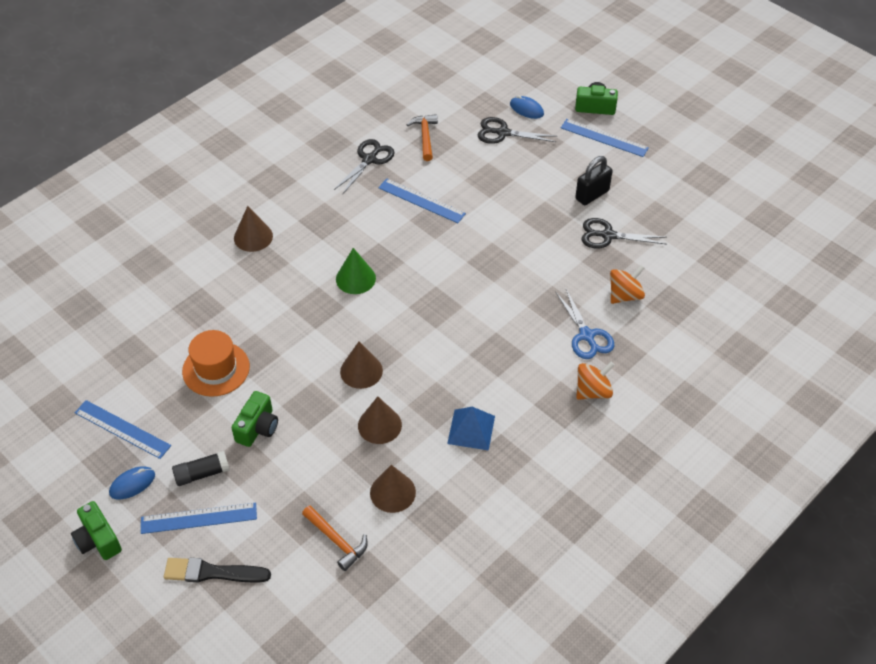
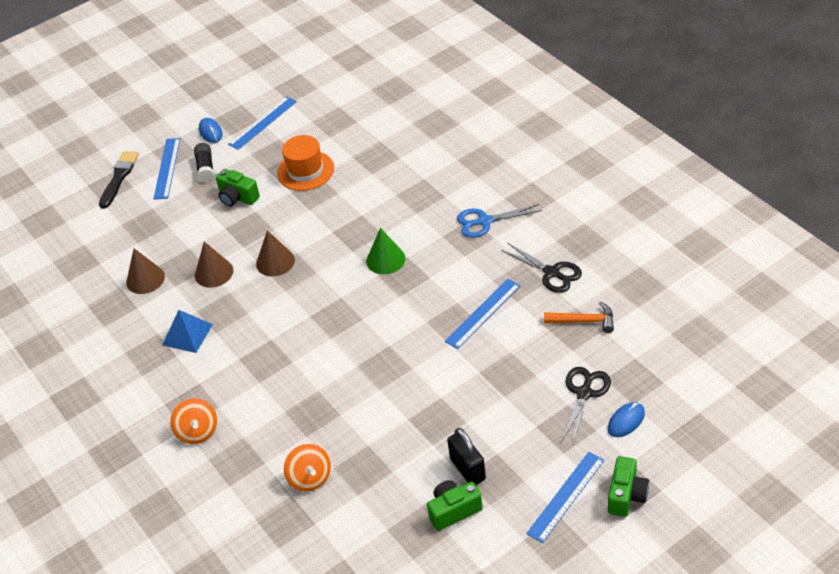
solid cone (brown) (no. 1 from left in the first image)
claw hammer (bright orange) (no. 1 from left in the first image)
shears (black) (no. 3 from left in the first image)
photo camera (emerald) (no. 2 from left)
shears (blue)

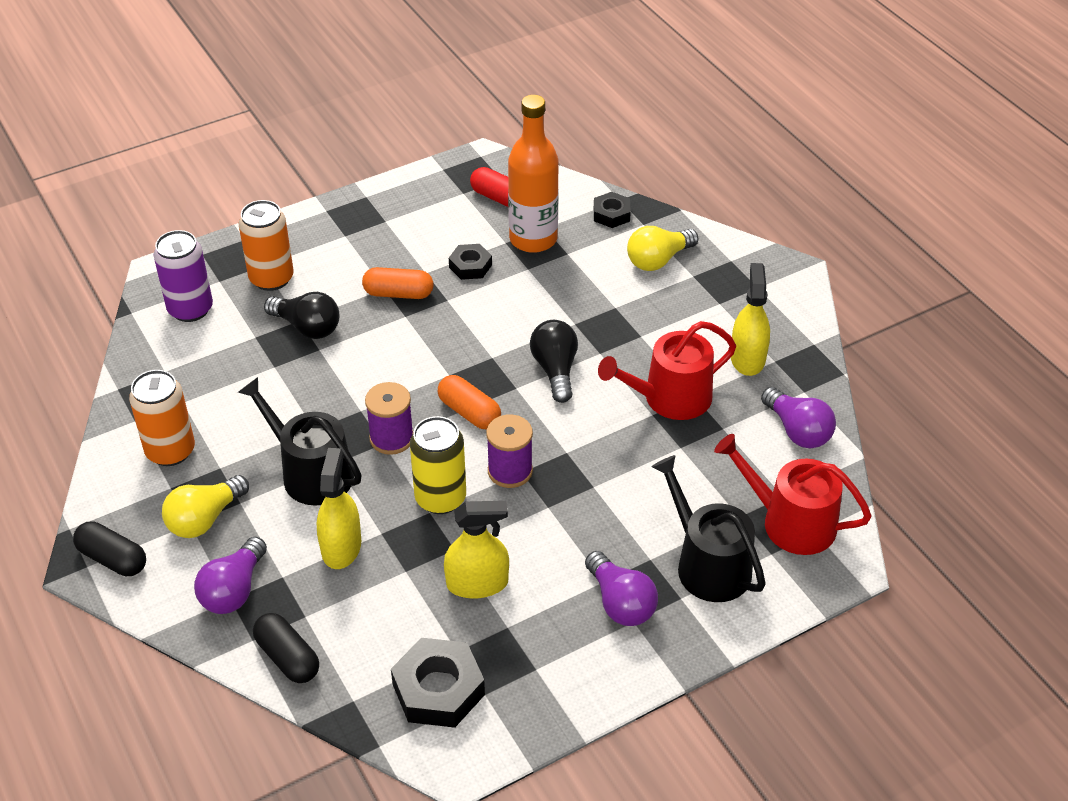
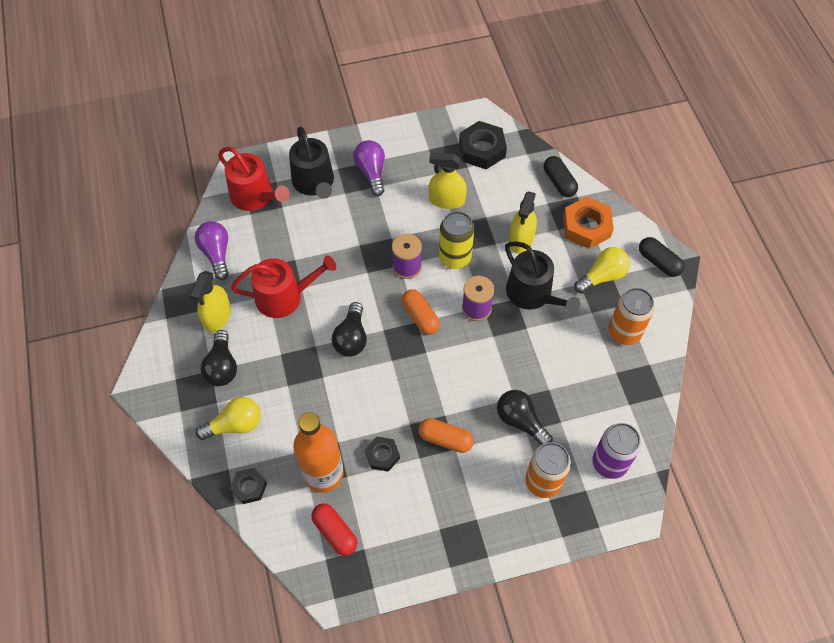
light bulb (black) (no. 1 from left)
nut (bright orange)

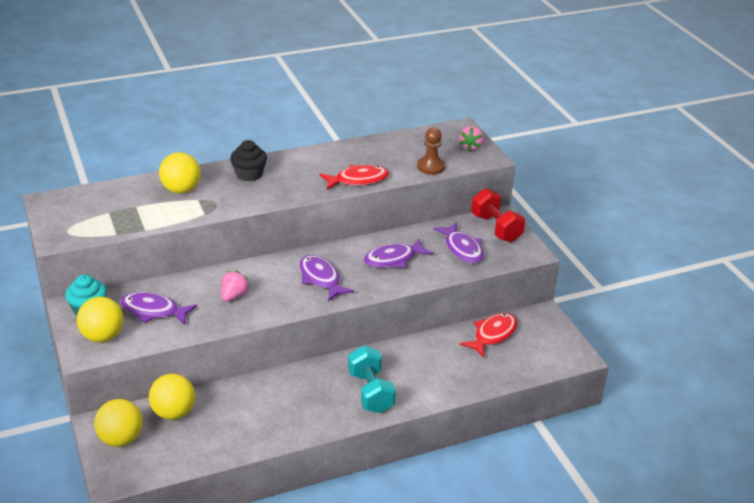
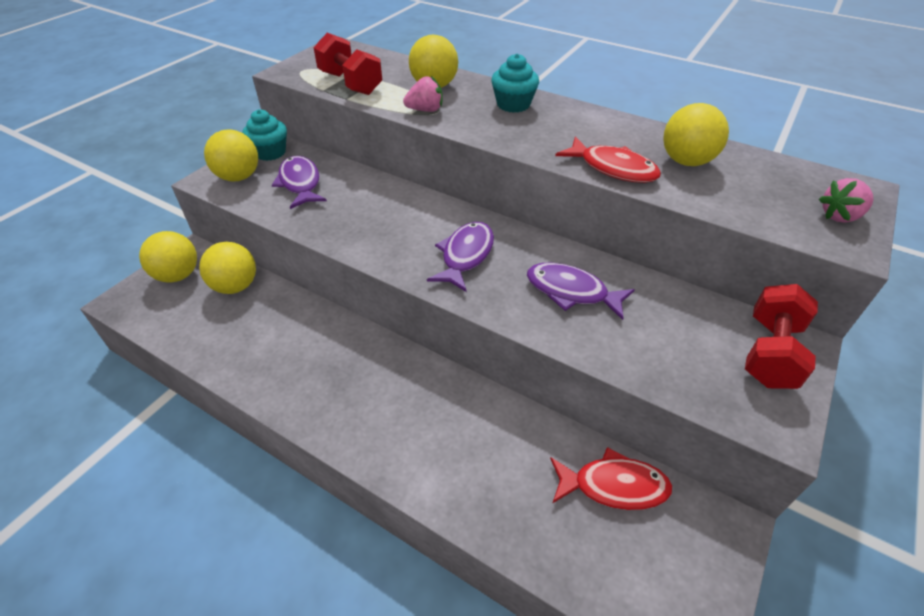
hand weight (turquoise)
chess pawn (brown)
toy fish (royal purple) (no. 4 from left in the first image)
hand weight (red) (no. 1 from left)
sphere (yellow) (no. 5 from left)
berry (pink) (no. 1 from left)
muffin (turquoise) (no. 2 from left)

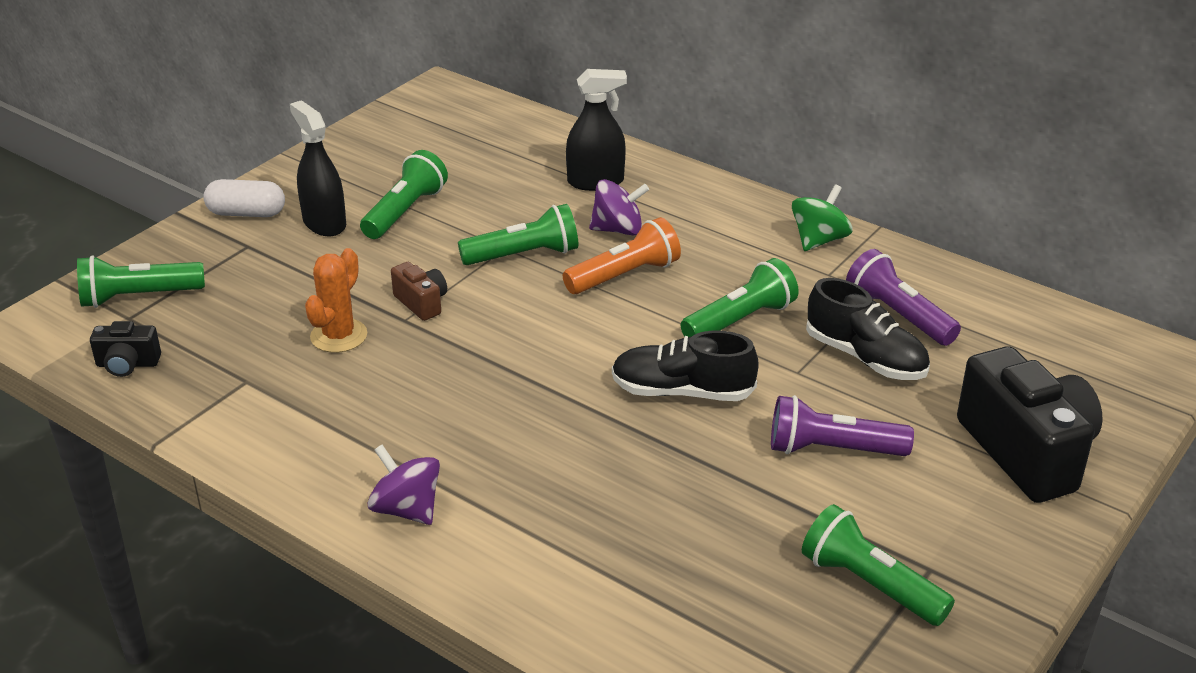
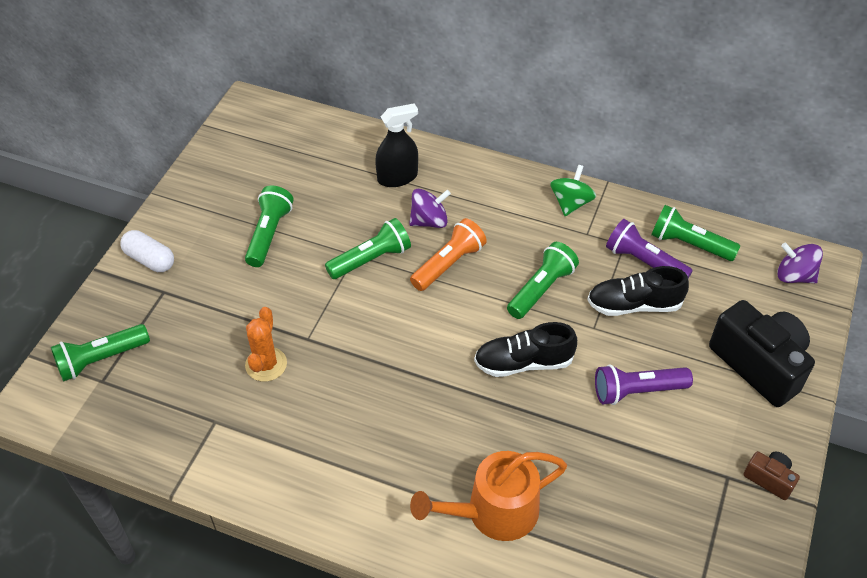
photo camera (black) (no. 1 from left in the first image)
spray bottle (black) (no. 1 from left in the first image)
watering pot (bright orange)
spinning top (royal purple) (no. 2 from left)
photo camera (brown)
flashlight (emerald) (no. 5 from left)
pill shape (white)
shoe (black) (no. 2 from left)

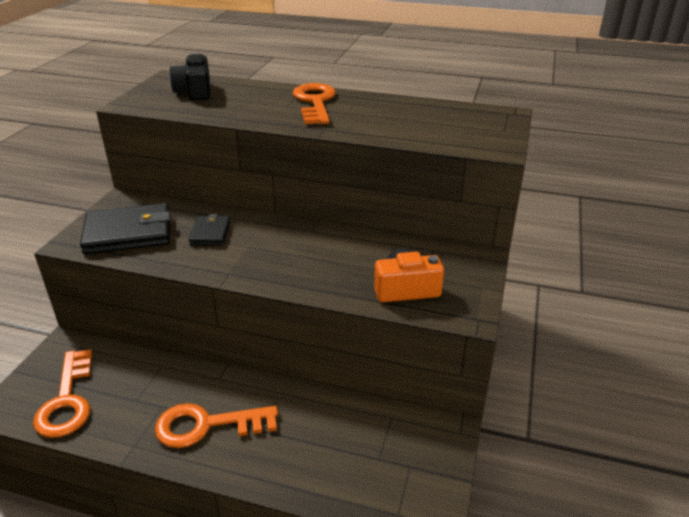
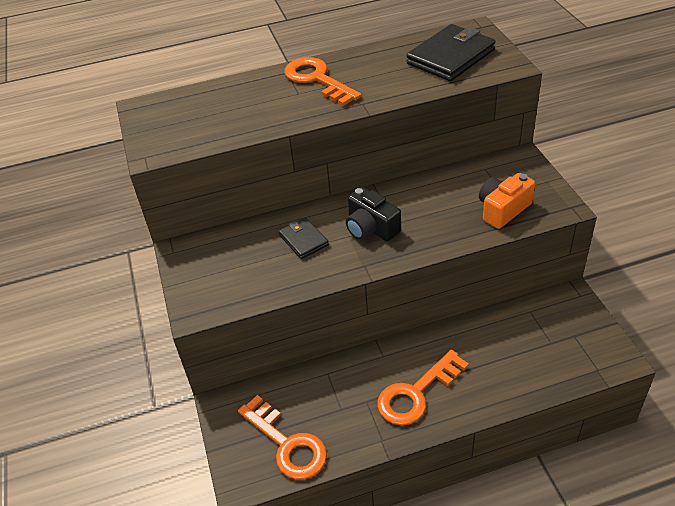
billfold (black) (no. 2 from left)
photo camera (black)

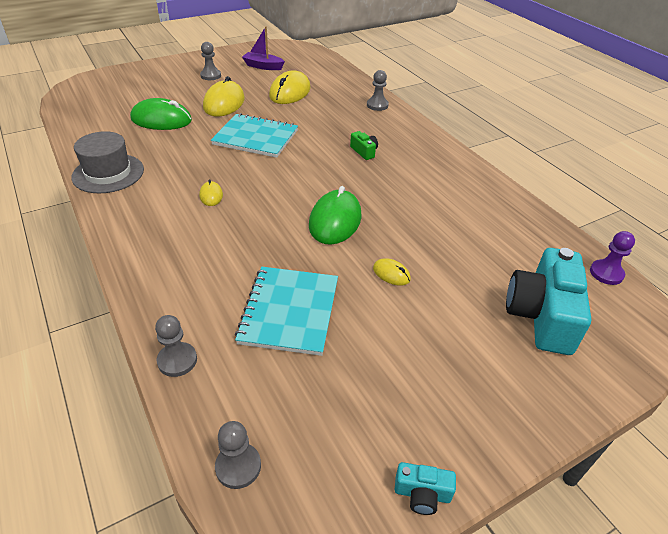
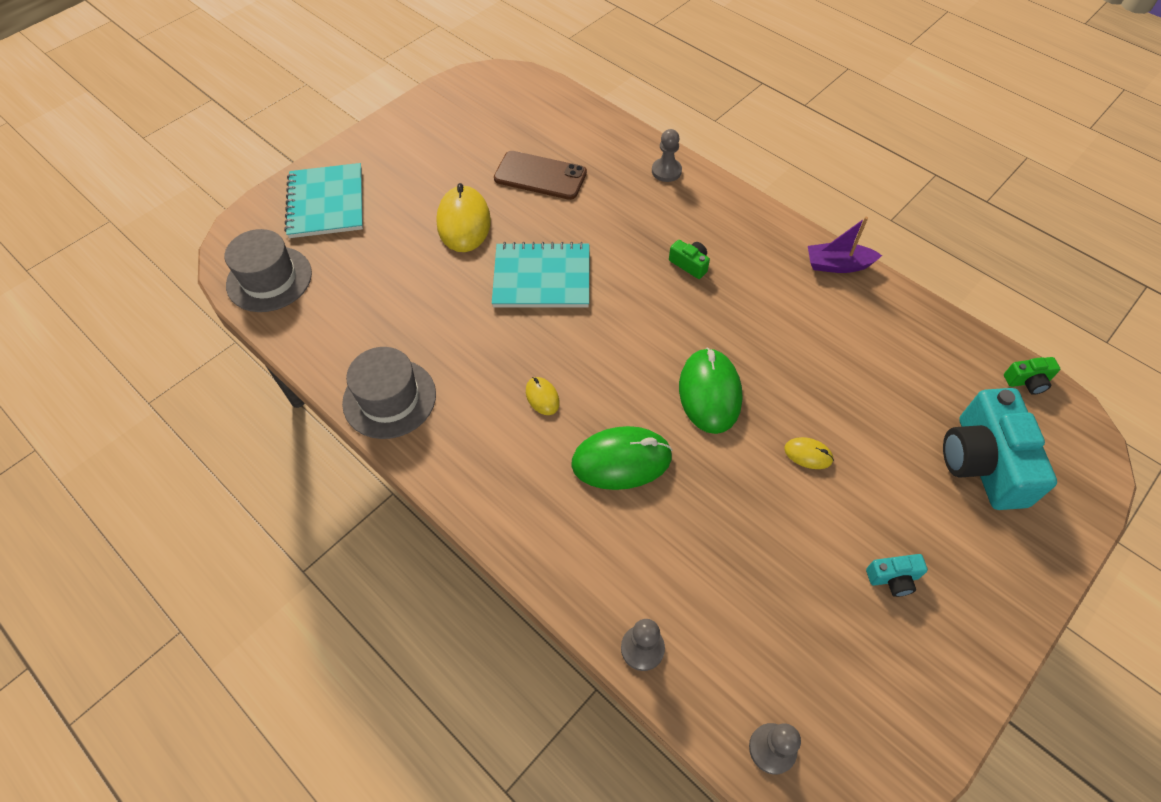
chess pawn (ash-grey) (no. 2 from left in the first image)
hat (ash-grey) (no. 1 from left)
computer mouse (emerald) (no. 1 from left)
notebook (turquoise) (no. 1 from left)
sailboat (royal purple)
photo camera (turquoise) (no. 1 from left)
mobile phone (brown)
photo camera (emerald) (no. 2 from left)

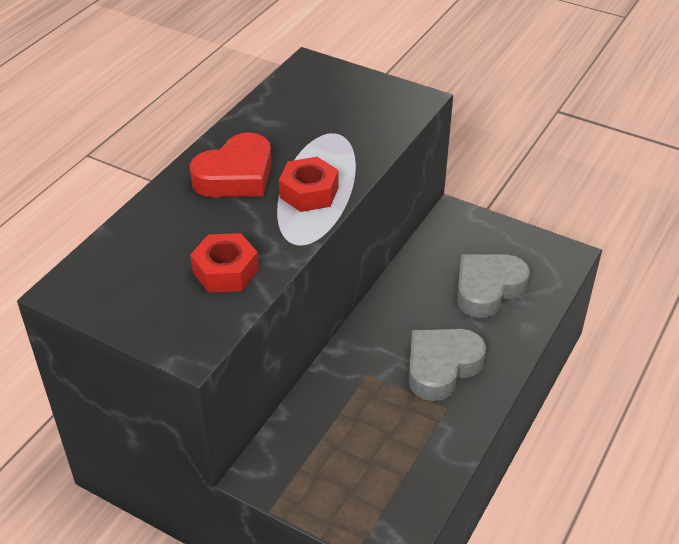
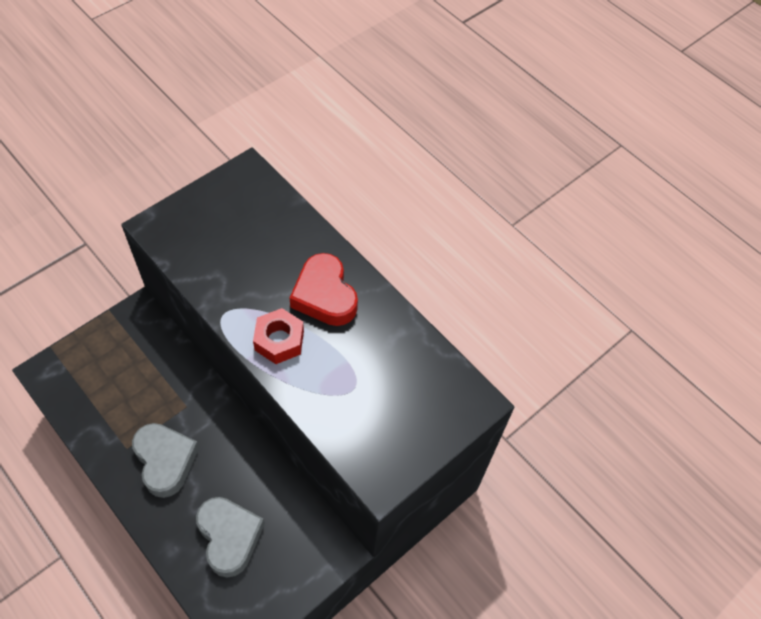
nut (red) (no. 1 from left in the first image)

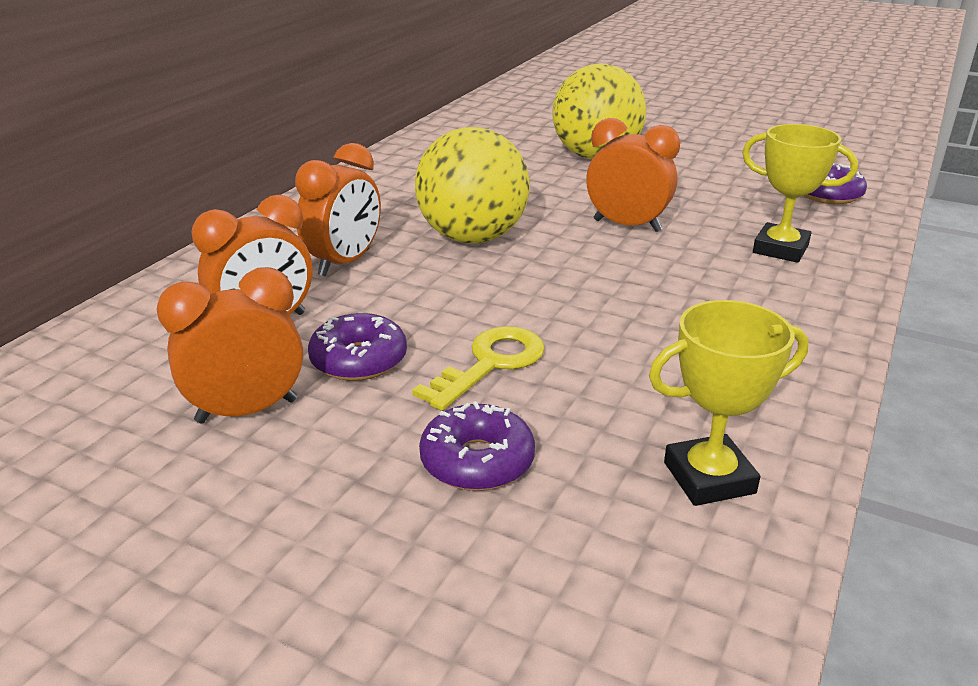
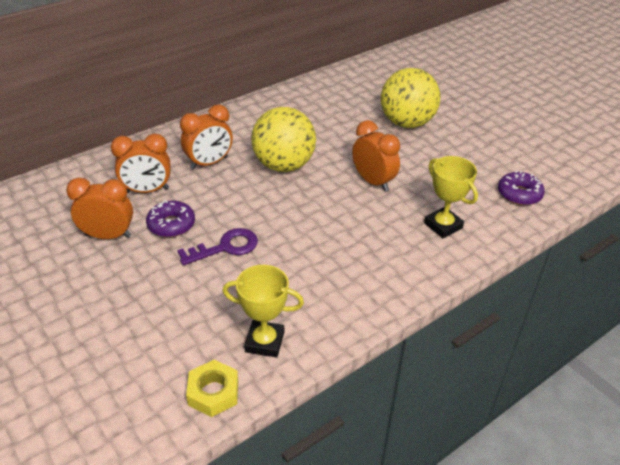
doughnut (royal purple) (no. 2 from left in the first image)
nut (yellow)
latchkey (royal purple)

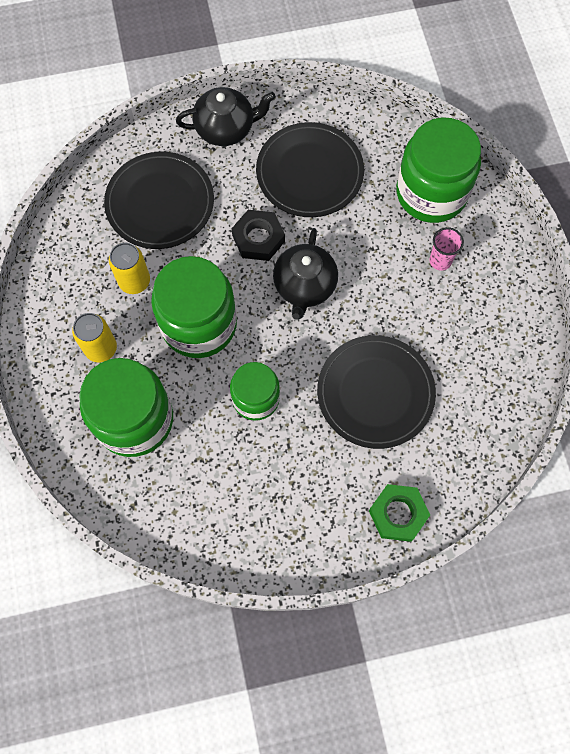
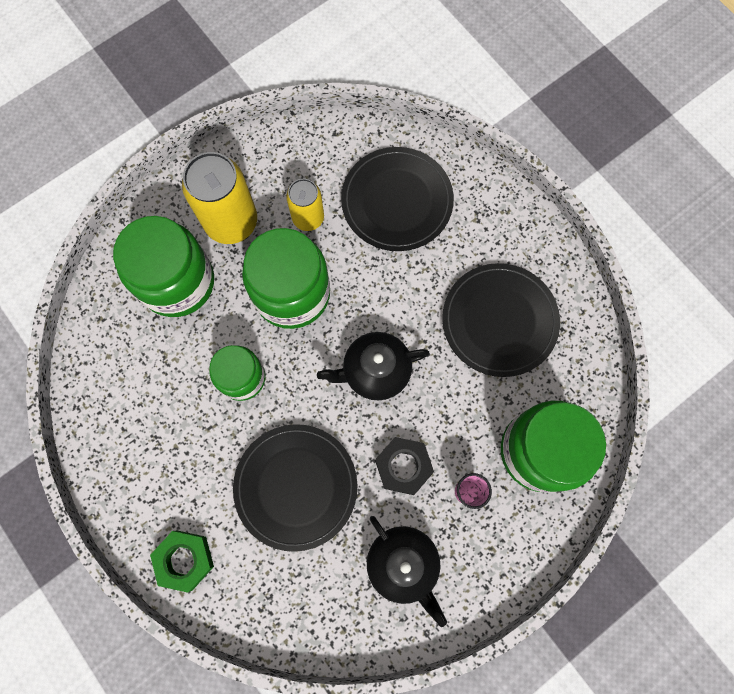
china teapot (black) (no. 2 from left)
nut (black)
can (yellow) (no. 1 from left)

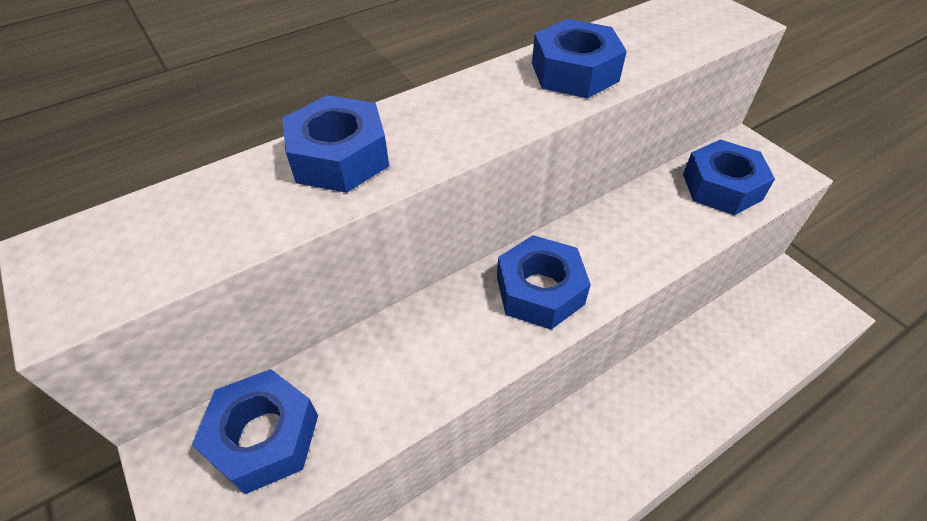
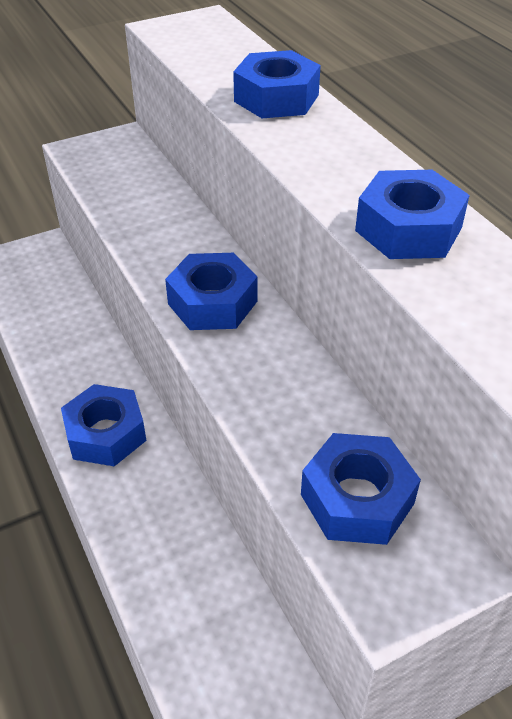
nut (blue) (no. 1 from left)

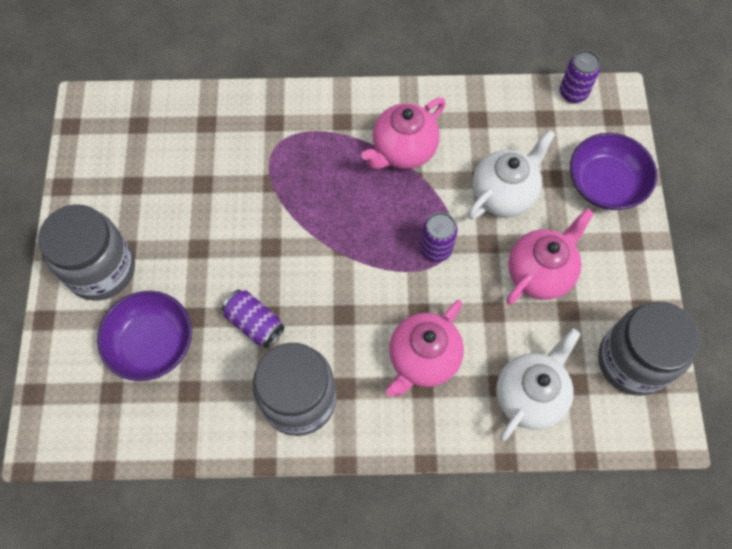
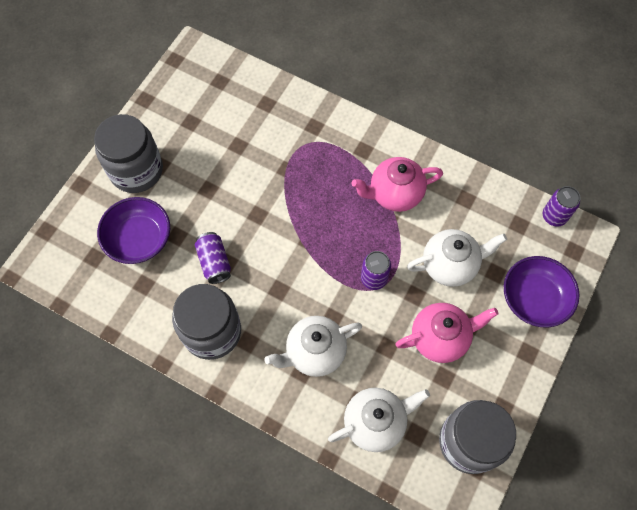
china teapot (white) (no. 1 from left)

